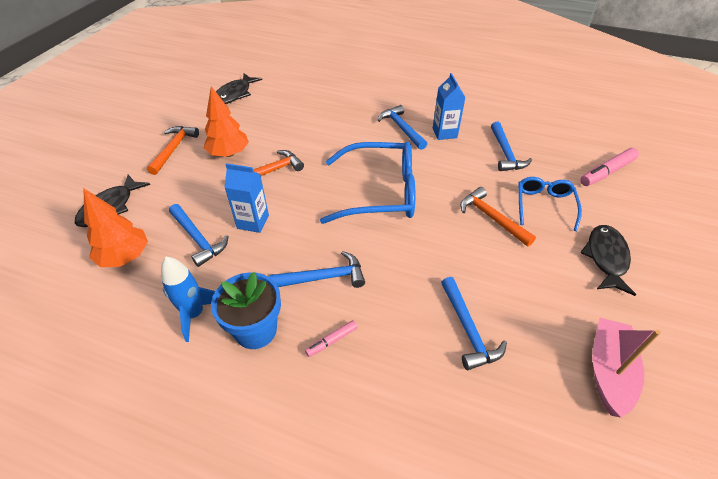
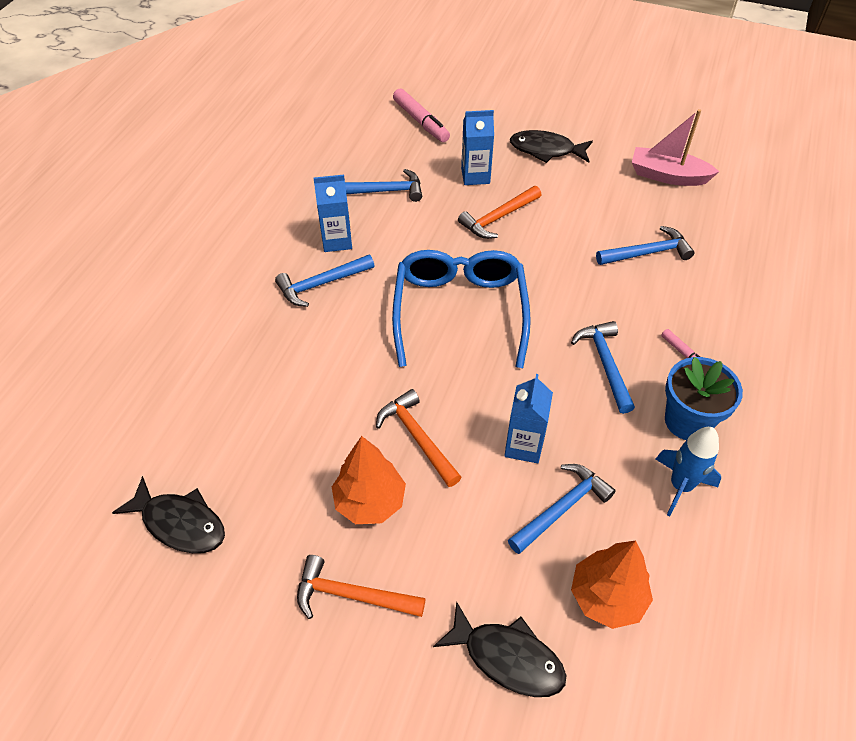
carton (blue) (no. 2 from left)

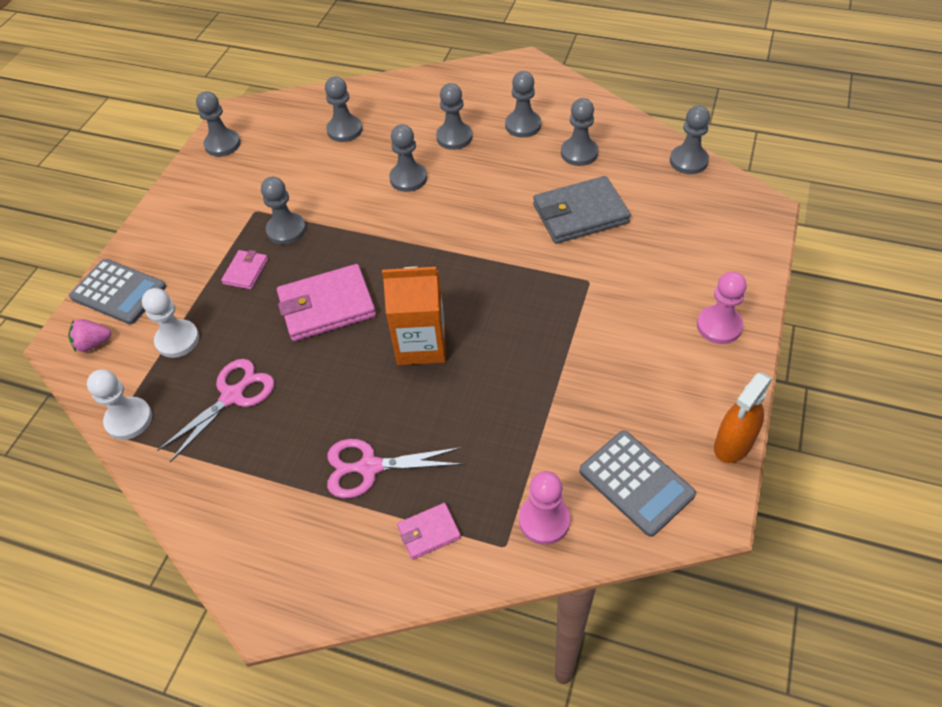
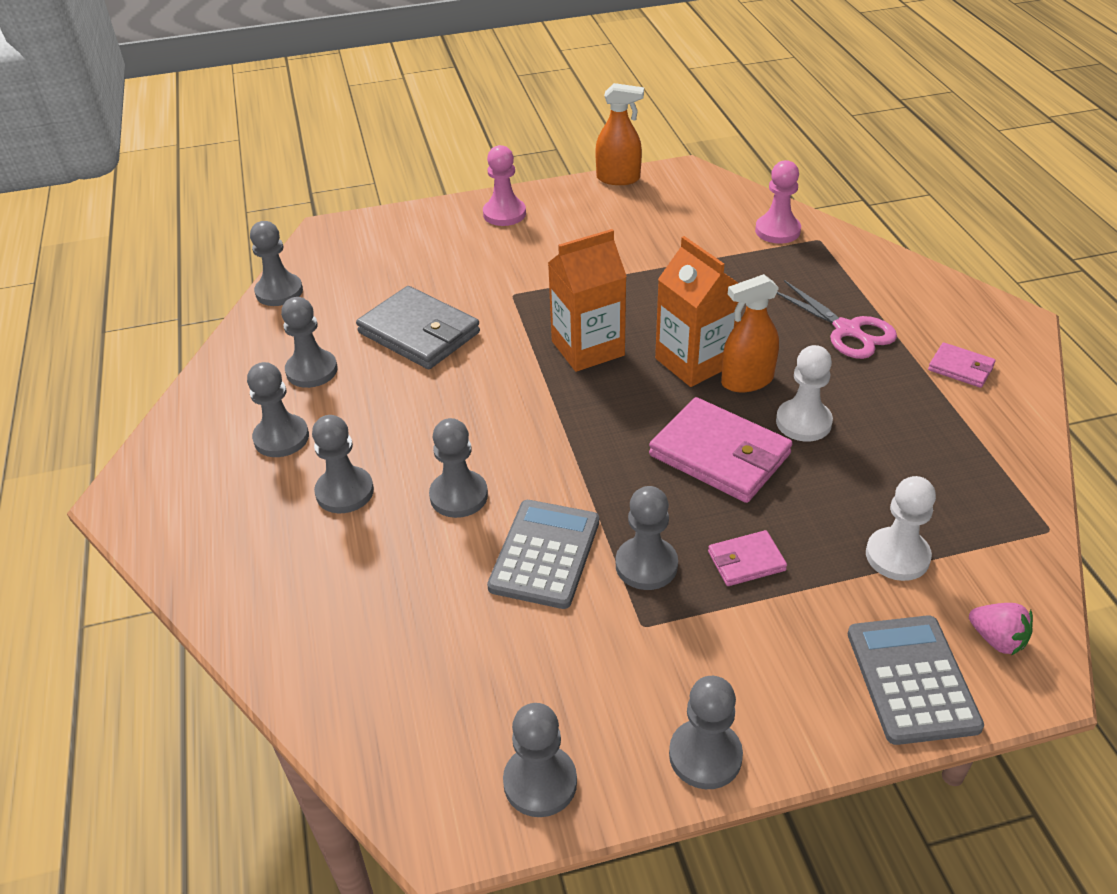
shears (pink) (no. 1 from left in the first image)
carton (bright orange) (no. 1 from left)
spray bottle (bright orange) (no. 2 from left)
chess pawn (white) (no. 1 from left)
chess pawn (ash-grey) (no. 8 from left)
billfold (pink) (no. 3 from left)
calculator (ash-grey) (no. 1 from left)

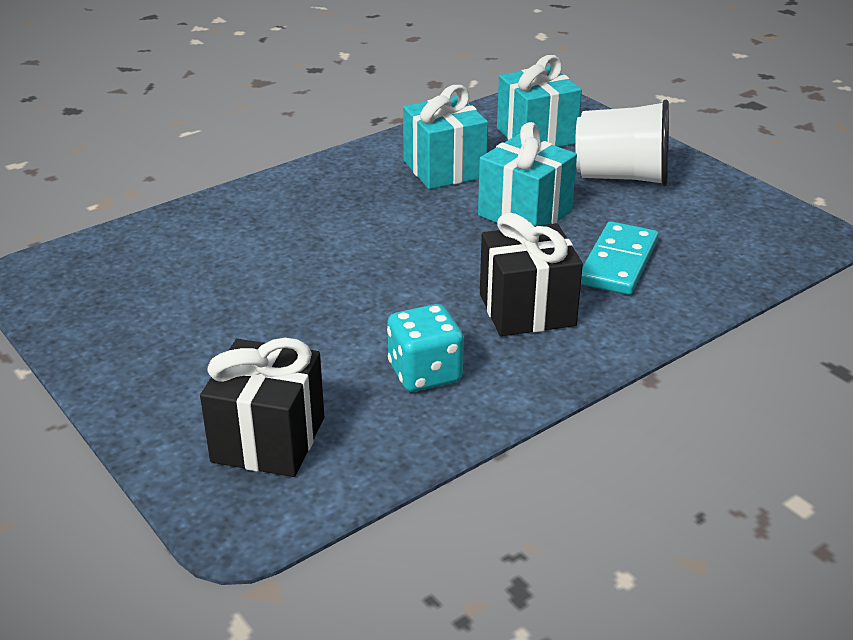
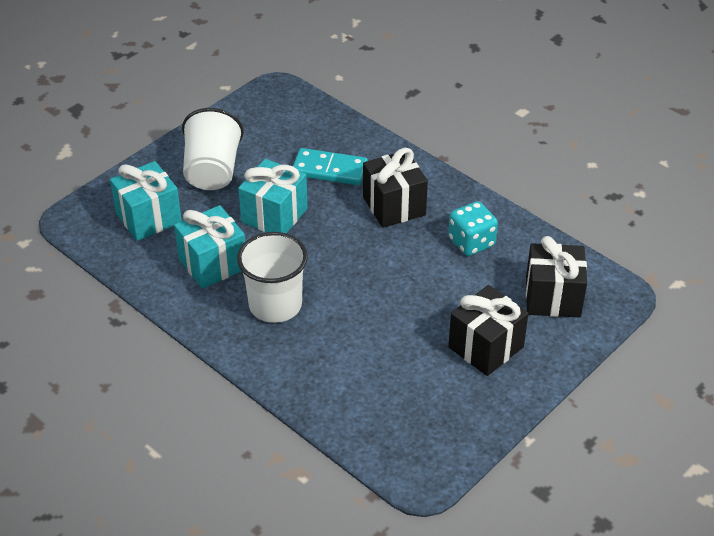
tumbler (white) (no. 2 from left)
gift (black) (no. 2 from left)

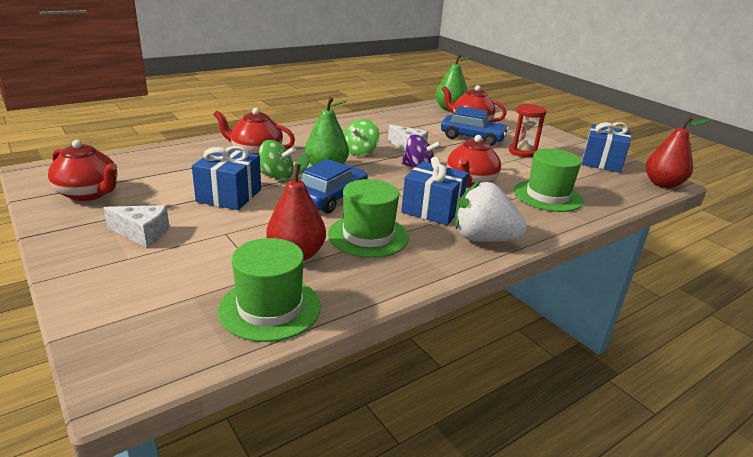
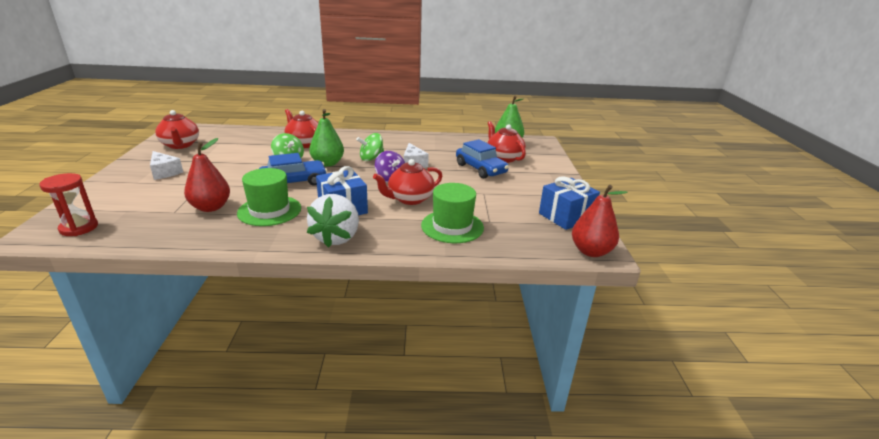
gift (blue) (no. 1 from left in the first image)
hat (emerald) (no. 1 from left in the first image)
sand timer (red)
berry (white)

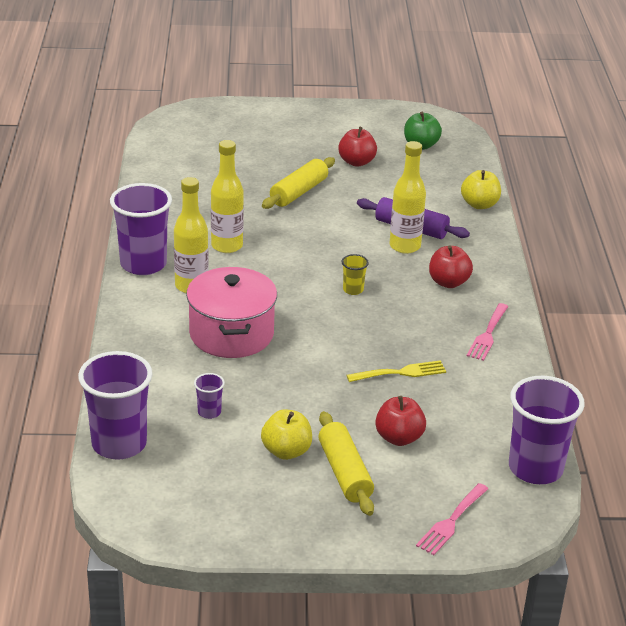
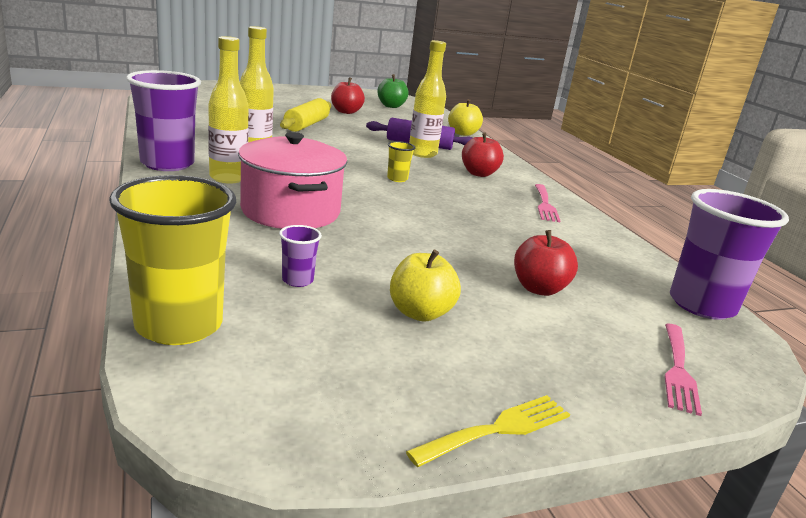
pastry roller (yellow) (no. 2 from left in the first image)
table fork (yellow)
tumbler (yellow) (no. 1 from left)

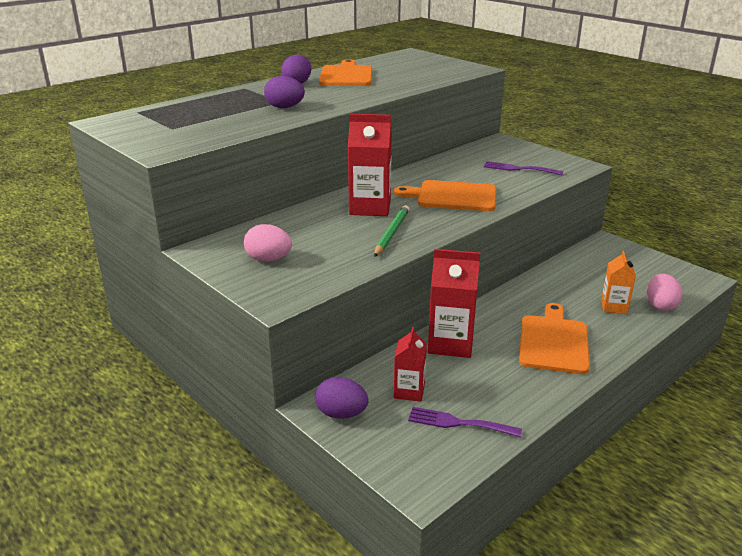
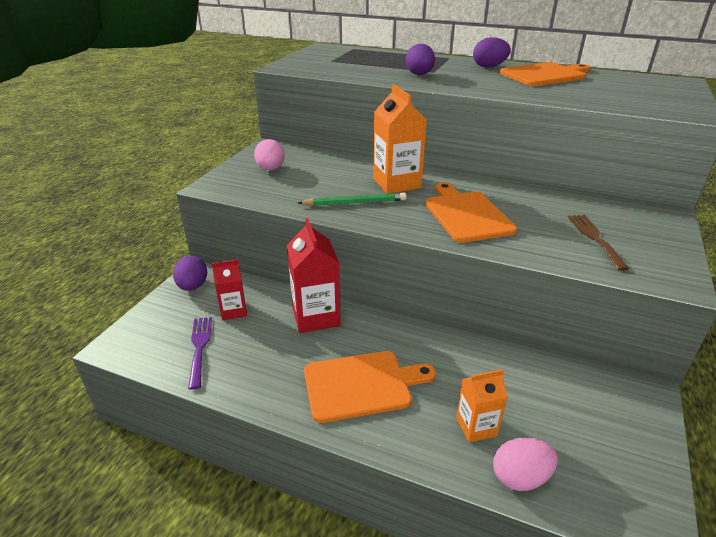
carton (bright orange) (no. 1 from left)
table fork (brown)

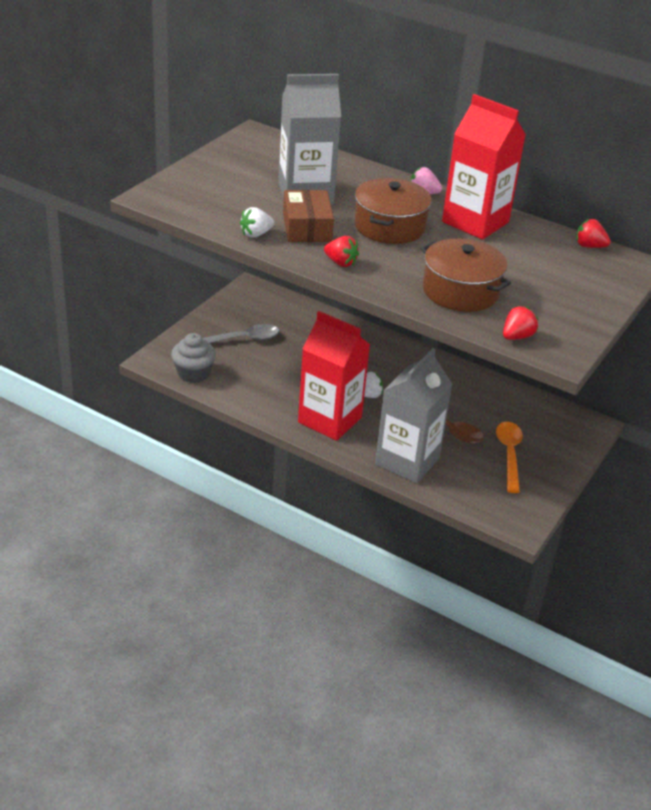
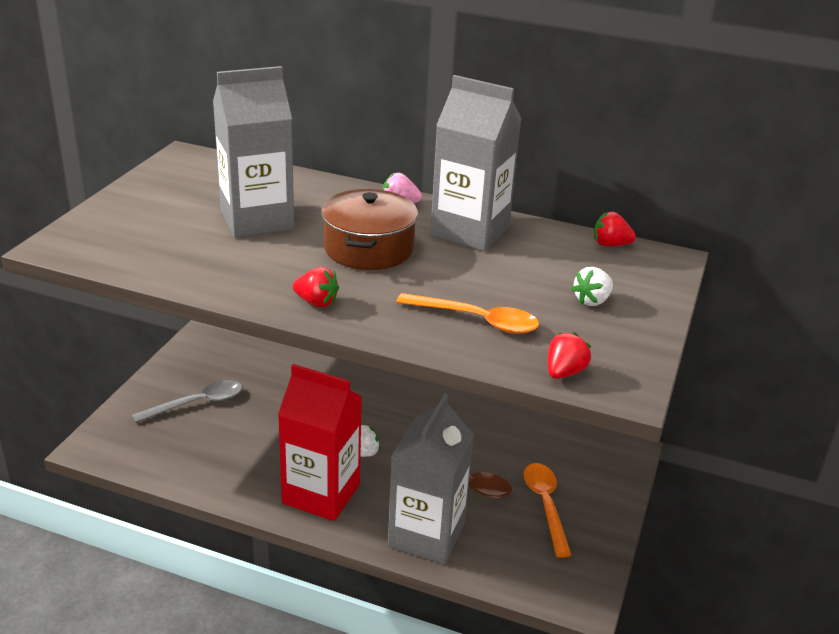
muffin (ash-grey)
package (brown)
berry (white) (no. 2 from left)
teaspoon (bright orange) (no. 1 from left)
carton (ash-grey) (no. 3 from left)

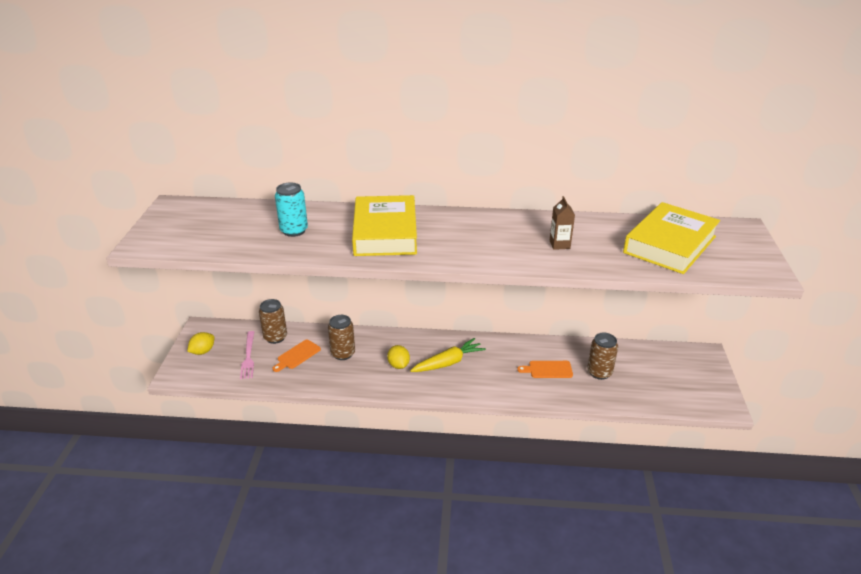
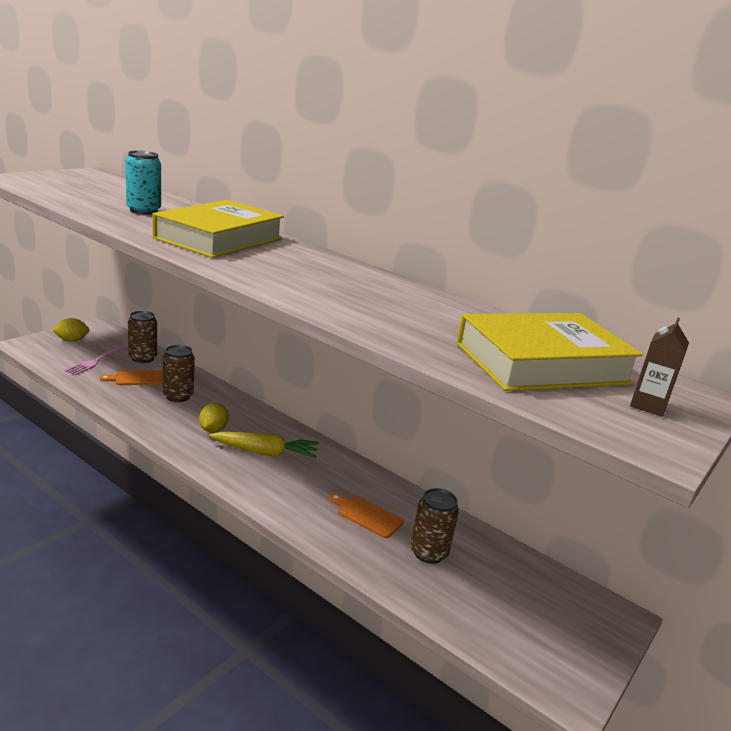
carton (brown)

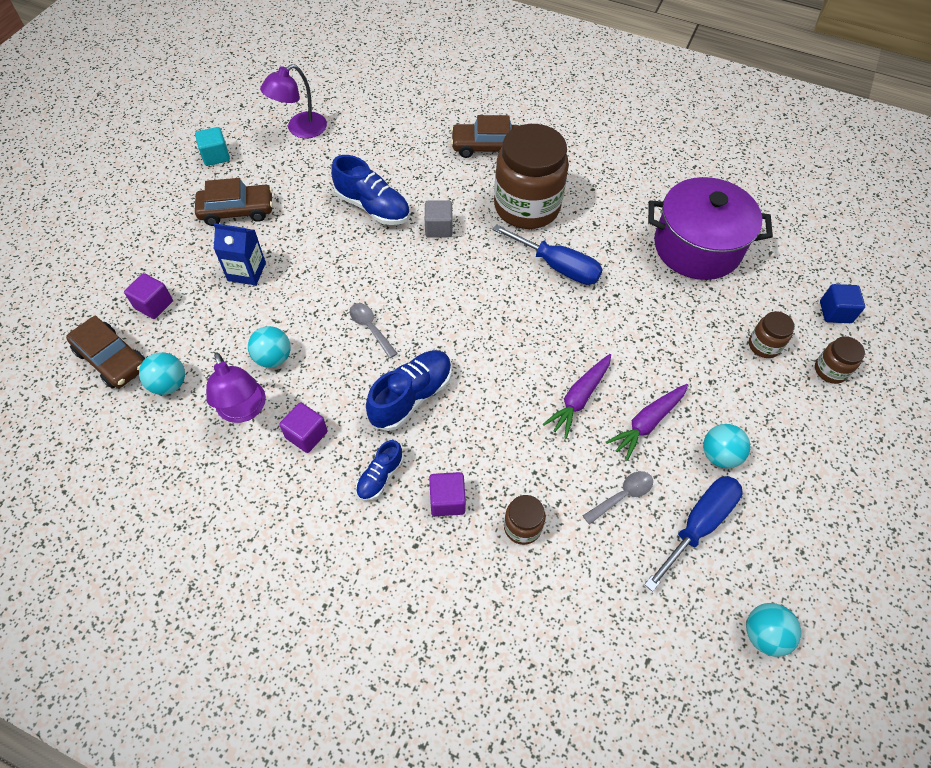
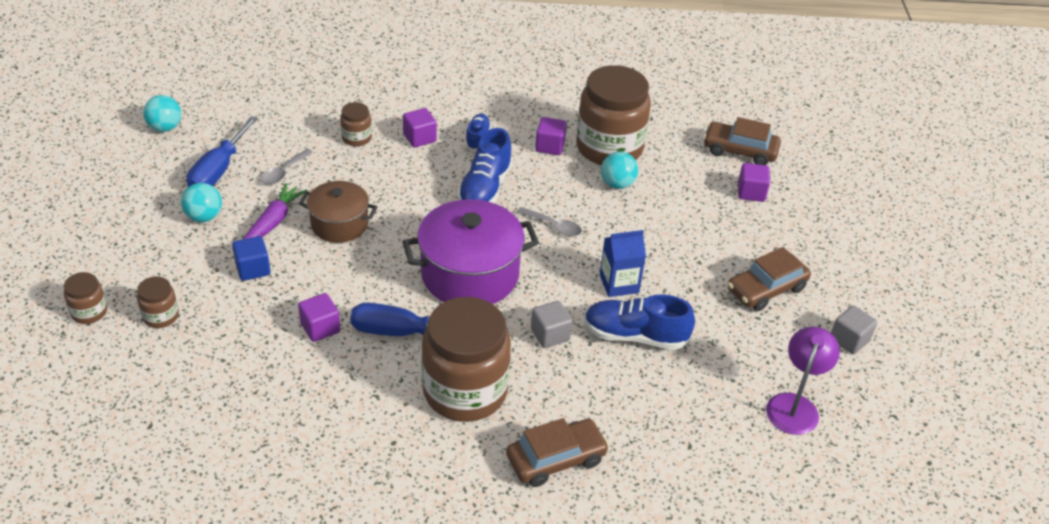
sphere (turquoise) (no. 1 from left in the first image)
solid cube (royal purple) (no. 1 from left)
carton (blue)
cooking pot (royal purple)
solid cube (blue)
jam jar (brown) (no. 5 from left)
cooking pot (brown)
solid cube (ash-grey) (no. 2 from left)

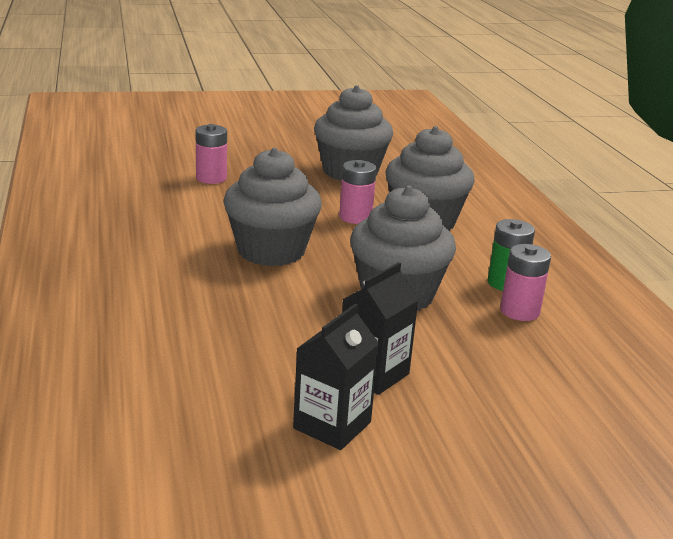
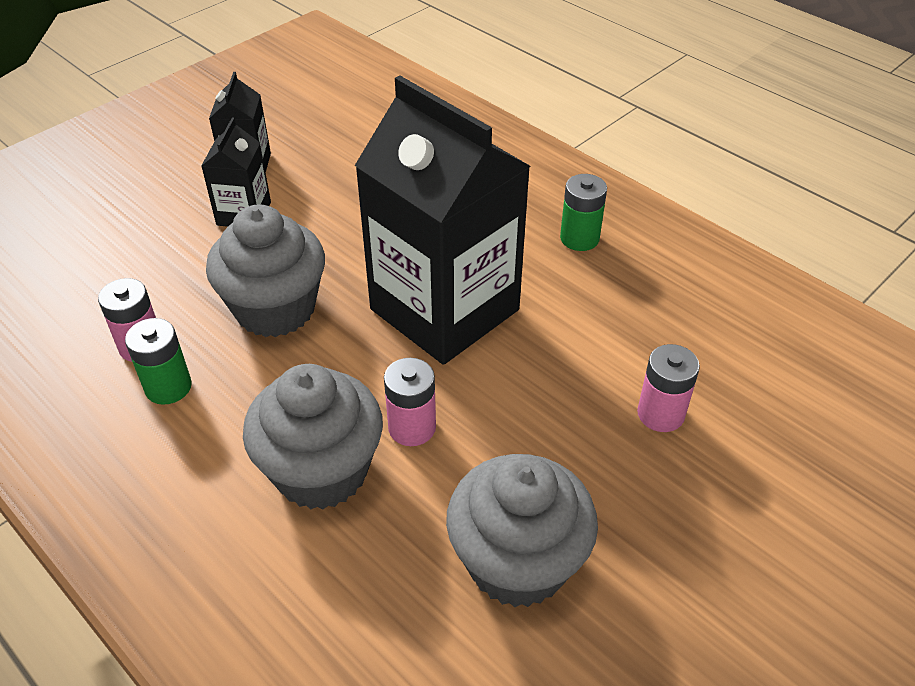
power cell (emerald) (no. 2 from left)
carton (black) (no. 3 from left)

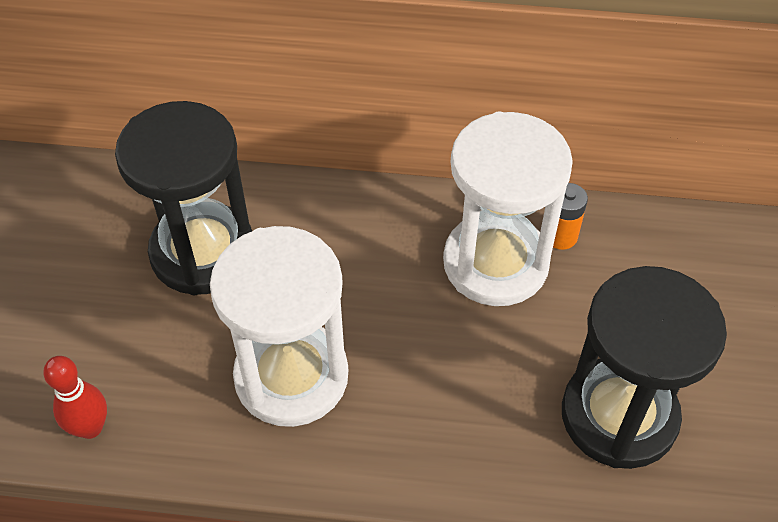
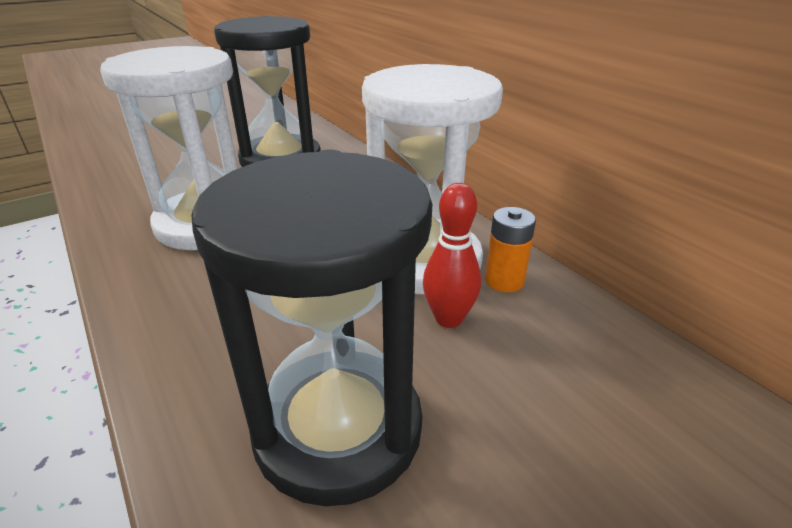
bowling pin (red)

